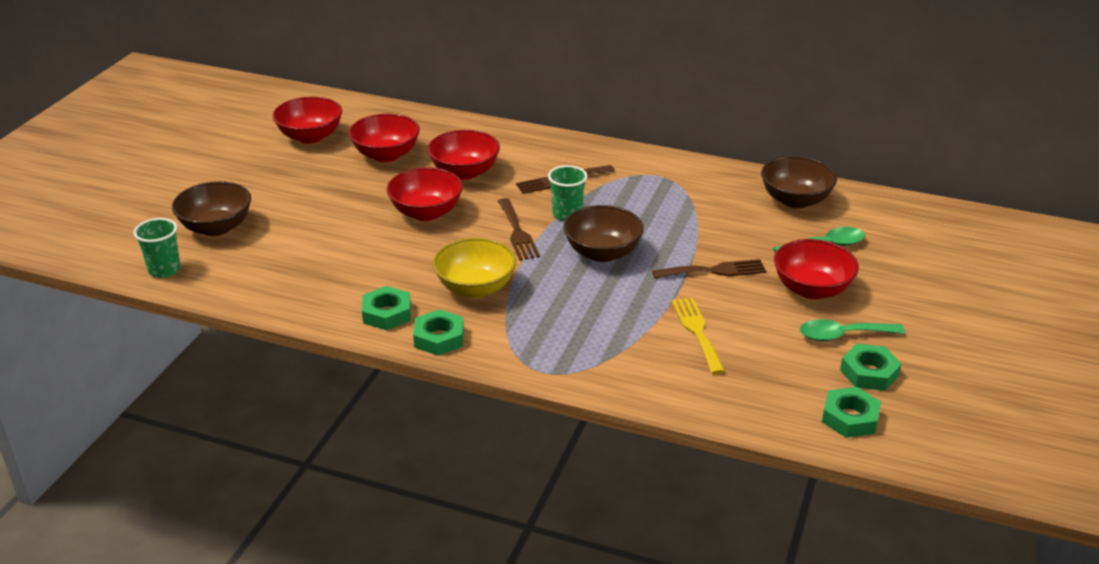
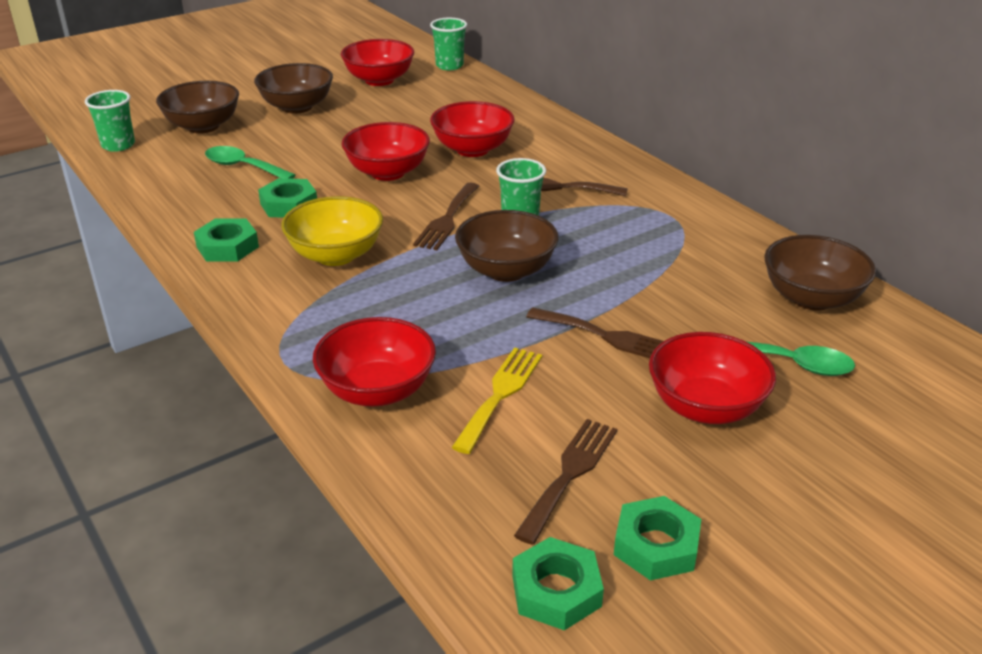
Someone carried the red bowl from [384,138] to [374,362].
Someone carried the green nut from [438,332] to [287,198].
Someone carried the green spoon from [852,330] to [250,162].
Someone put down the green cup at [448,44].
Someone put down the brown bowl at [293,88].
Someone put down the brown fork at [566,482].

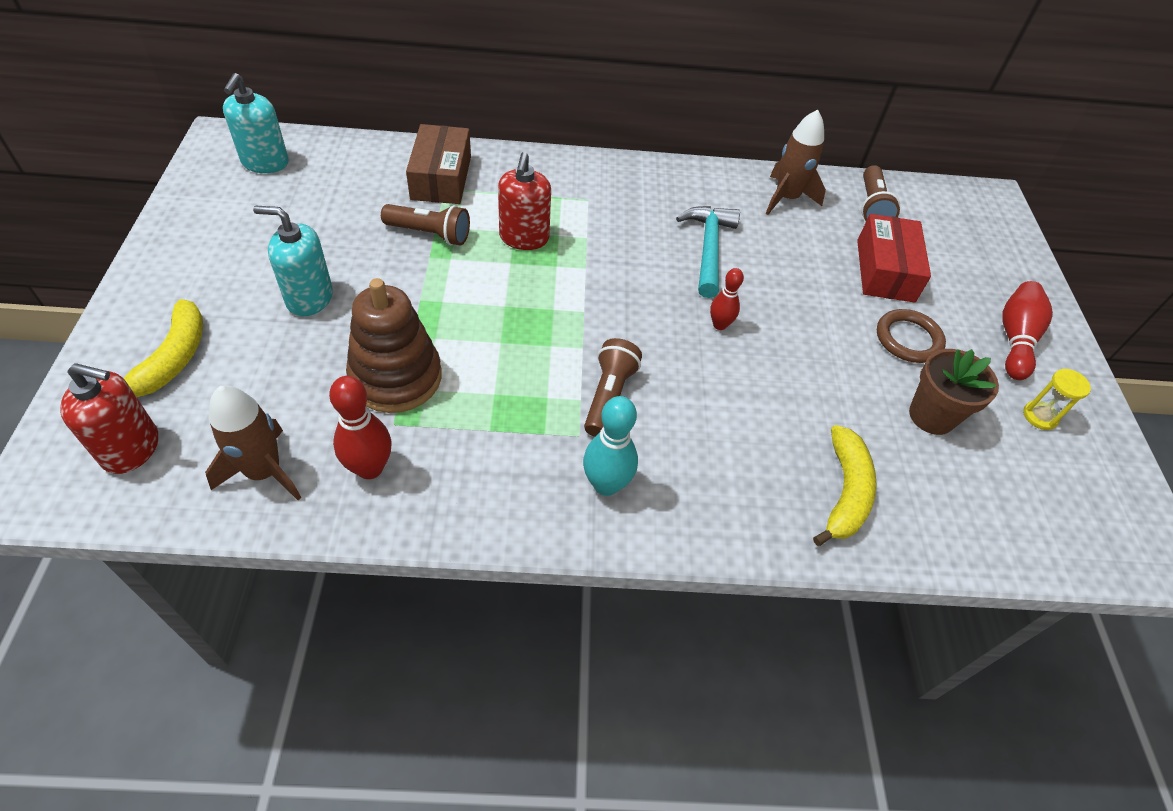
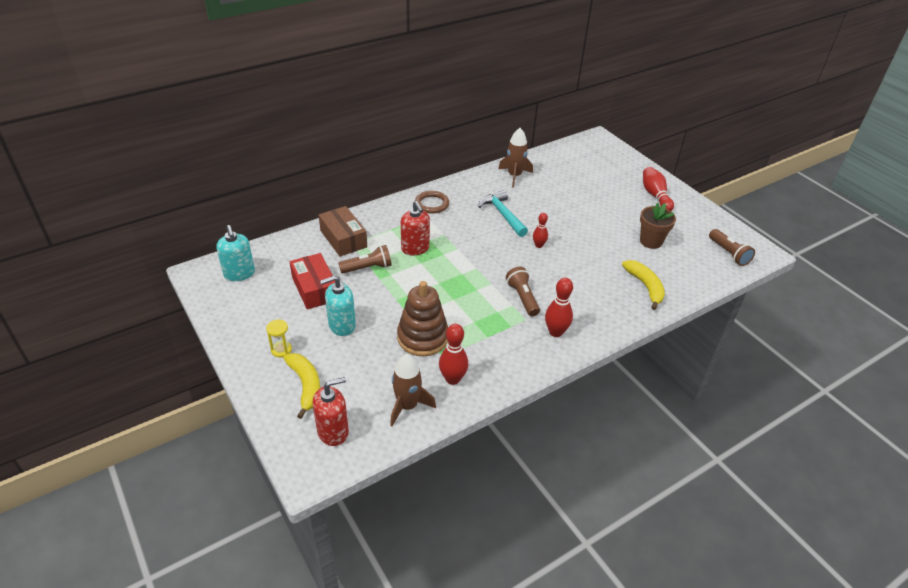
Someone carried the brown flashlight from [880,193] to [732,247].
Someone carried the red box from [894,258] to [312,281].
Someone carried the brown ring from [911,336] to [432,202].
Someone carried the yellow hourglass from [1057,399] to [279,338].
Someone repainted the turquoise bowling pin at [610,446], which became the red bowling pin at [559,307].

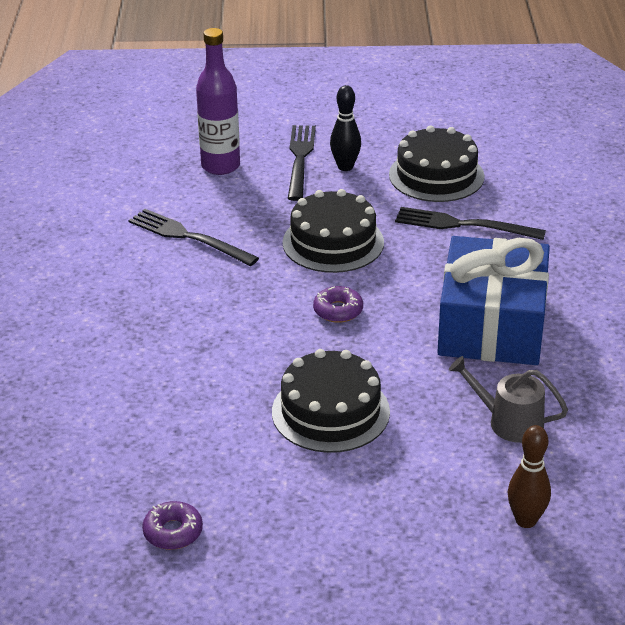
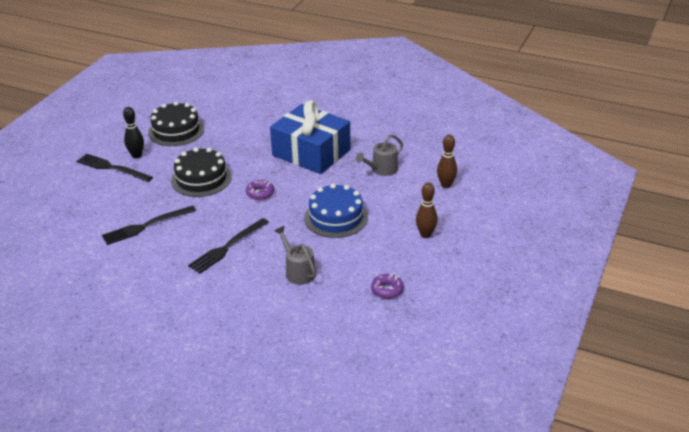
Someone took away the purple bottle at [218,101].
Someone carried the black fork from [470,223] to [228,246].
Someone repainted the black cake at [331,401], which became the blue cake at [336,211].
Someone put down the brown bowling pin at [427,210].
Someone put down the grey watering can at [295,255].

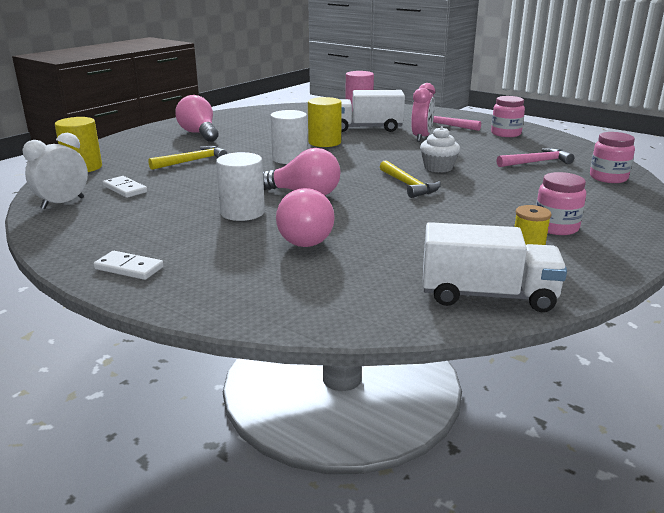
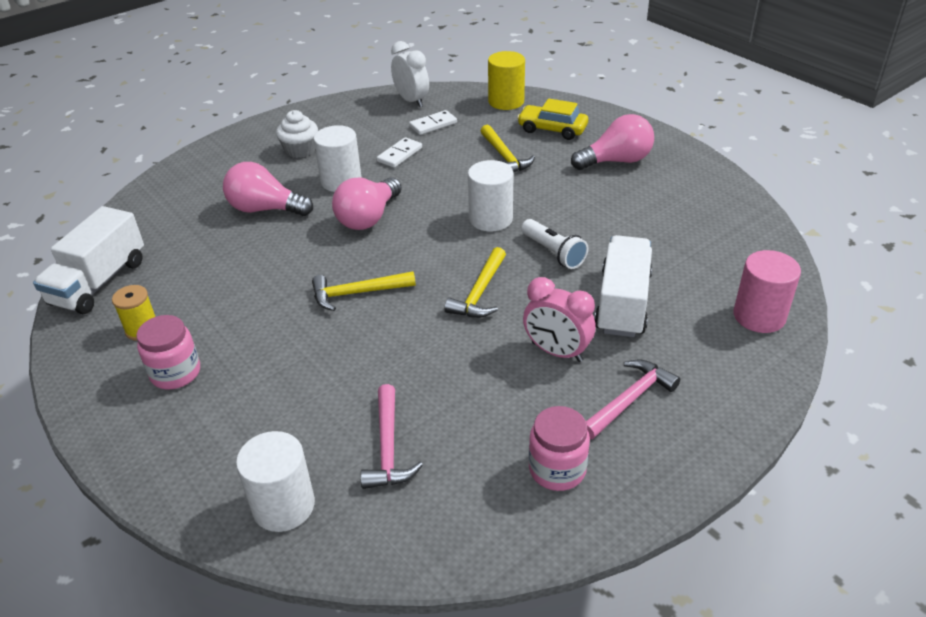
Someone swapped the yellow cylinder at [325,122] for the white flashlight at [554,244].
Someone carried the white cupcake from [440,149] to [297,134].
Someone swapped the pink jar at [612,157] for the white cylinder at [275,481].
Someone carried the white domino from [129,265] to [399,152].
Someone put down the yellow car at [552,119].
Someone put down the yellow hammer at [475,282].

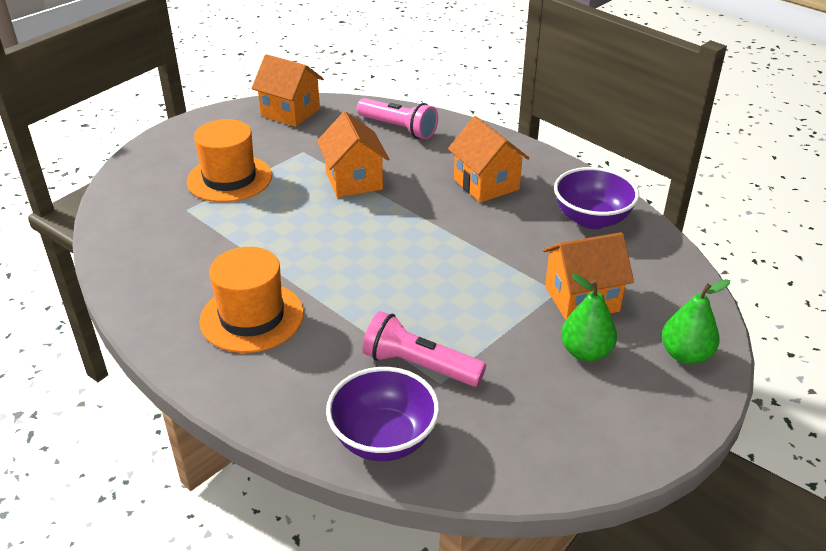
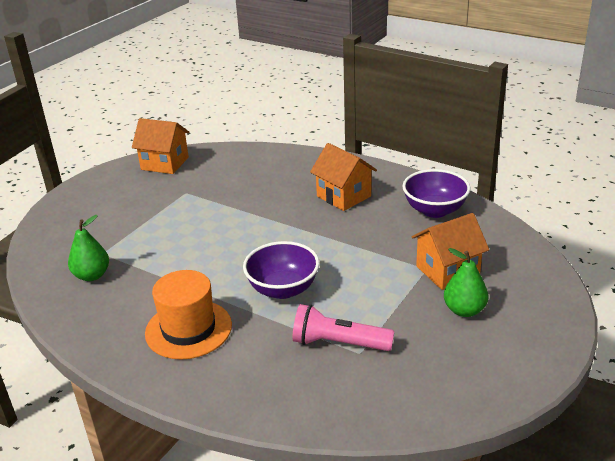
Someone took away the pink flashlight at [397,118].
Someone took away the orange house at [353,154].
Someone took away the orange hat at [229,160].
Someone carried the green pear from [696,321] to [88,248].
Someone carried the purple bowl from [383,414] to [281,270].

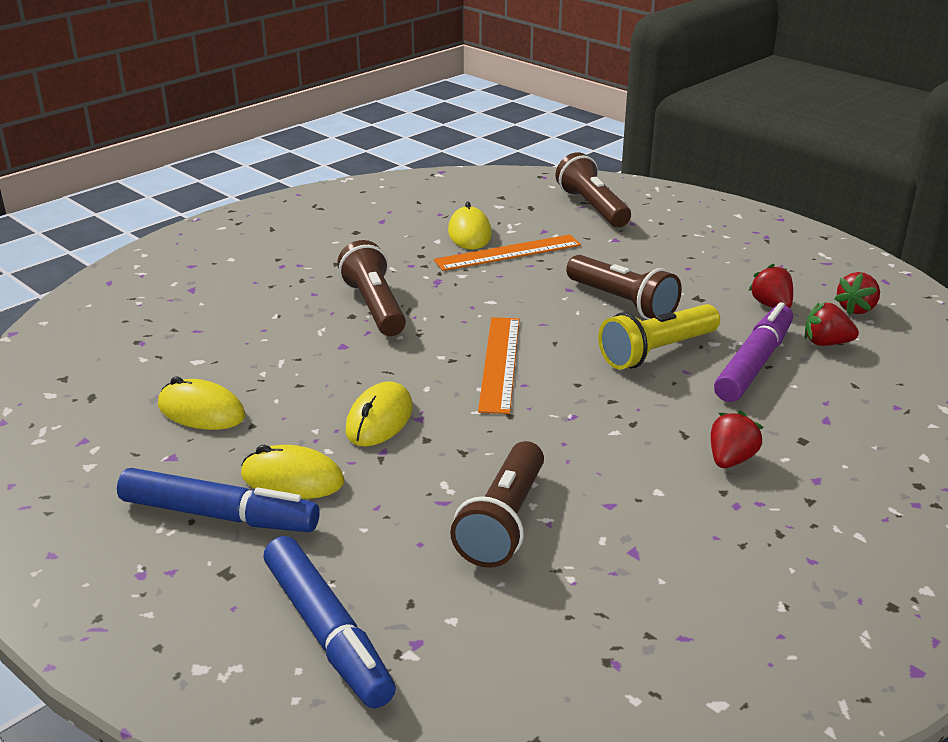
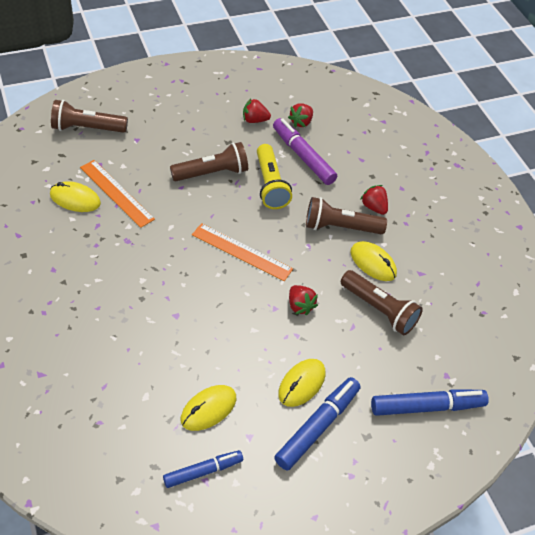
Someone rotated the orange ruler at [507,252] by 45 degrees counterclockwise.
Someone carried the brown flashlight from [371,288] to [346,215].
Someone carried the red strawberry from [857,293] to [303,300].
Someone carried the yellow mouse from [379,413] to [373,261].
Someone put down the blue marker at [203,469].

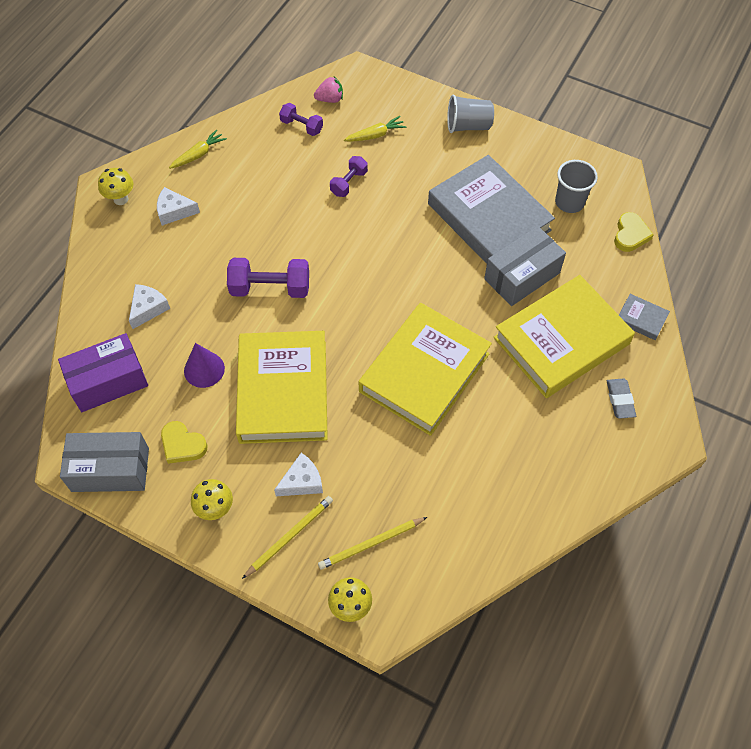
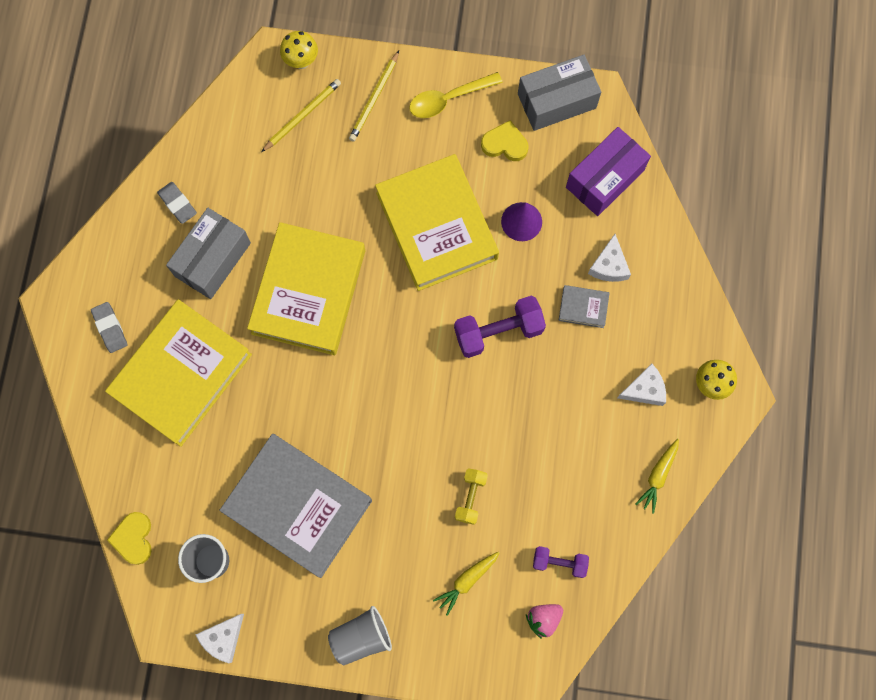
Someone repainted the purple dumbbell at [349,176], which became the yellow dumbbell at [471,496].
Someone carried the grey box from [525,266] to [208,253].
Someone carried the grey book from [644,317] to [584,306].
Someone carried the white cheese from [298,474] to [219,638].
Someone swapped the yellow mushroom at [212,499] for the yellow spoon at [456,95].
Someone put down the grey eraser at [177,203].

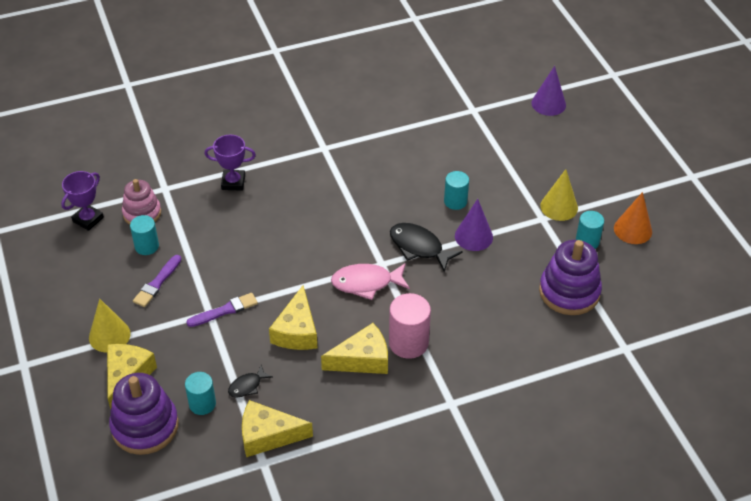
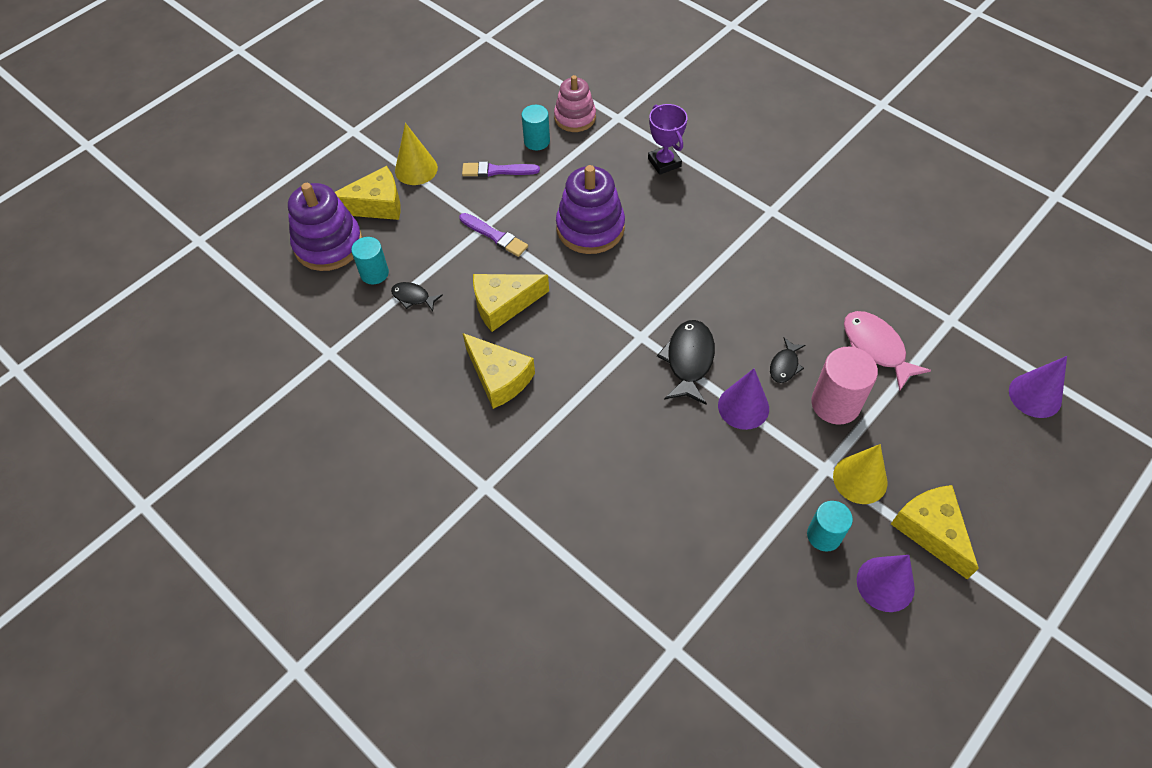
Someone took away the purple trophy at [82,201].
Someone swapped the turquoise cylinder at [456,190] for the black fish at [787,360].
Someone repainted the orange cone at [633,218], which became the purple cone at [886,583].
Someone carried the purple stacking toy from [570,277] to [590,209].
Someone carried the pink fish from [370,281] to [887,351].
Someone carried the pink cylinder from [410,326] to [844,386].
Someone carried the yellow cheese from [277,428] to [935,532].

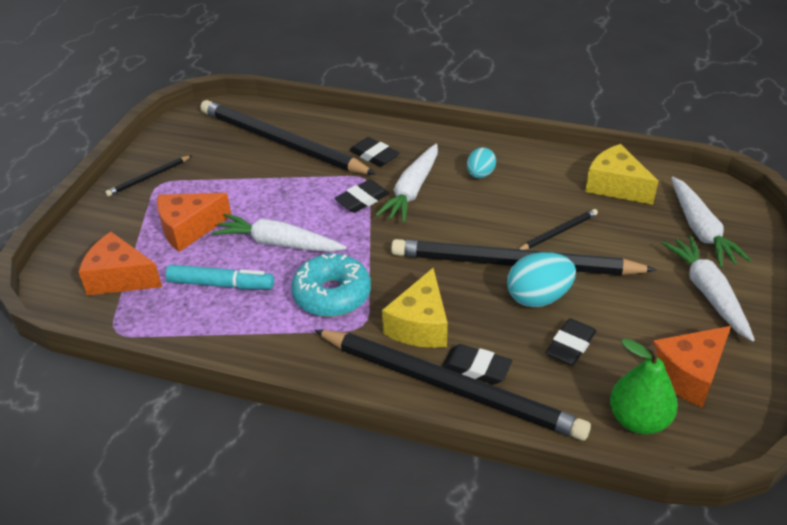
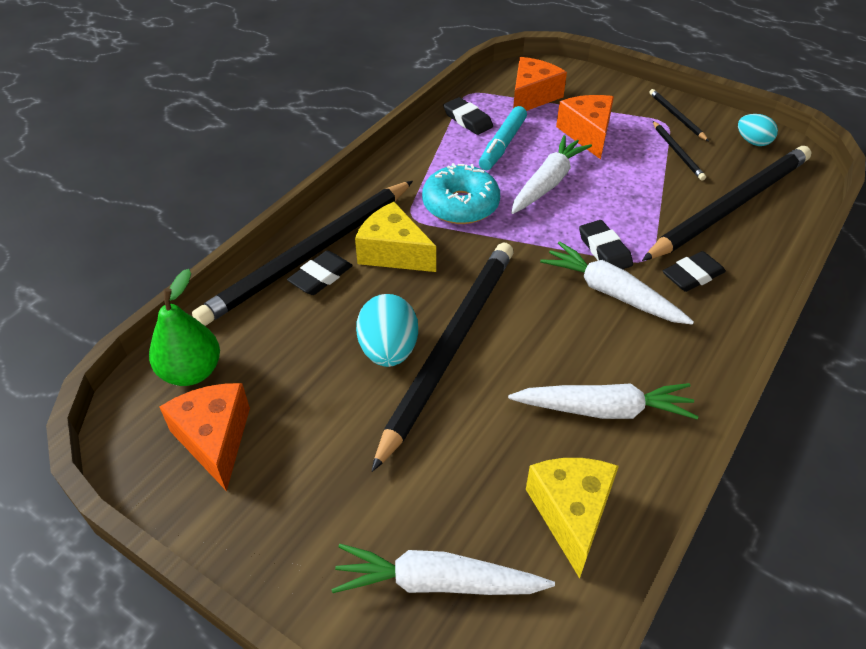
Someone rotated the yellow cheese at [621,174] by 60 degrees counterclockwise.
Someone carried the turquoise egg from [481,162] to [758,130].
Someone carried the black pencil from [558,229] to [679,151].
Someone carried the white carrot from [708,289] to [603,401].
Someone carried the black eraser from [570,342] to [468,116].

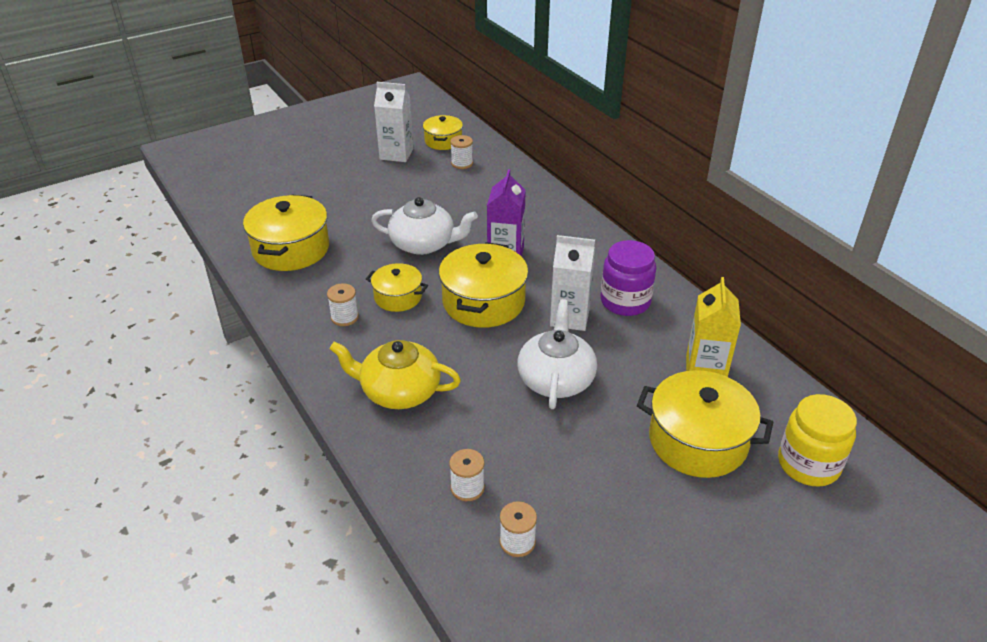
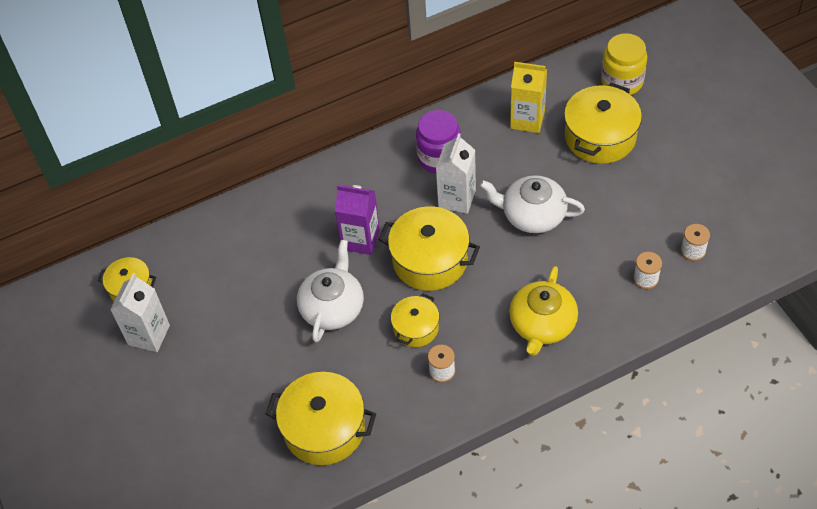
Someone took away the white spool at [461,152].

